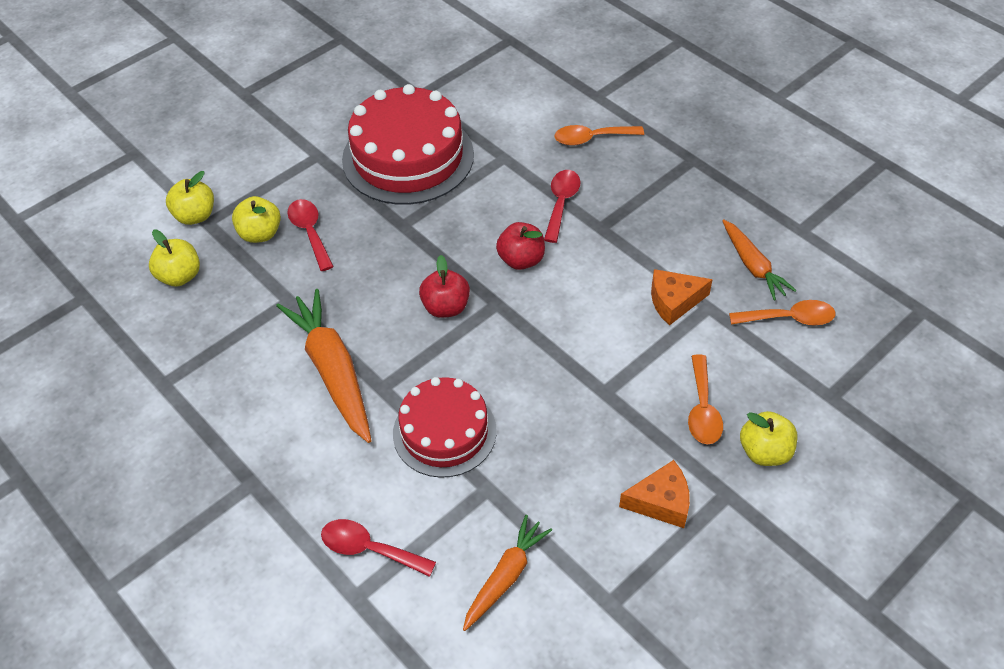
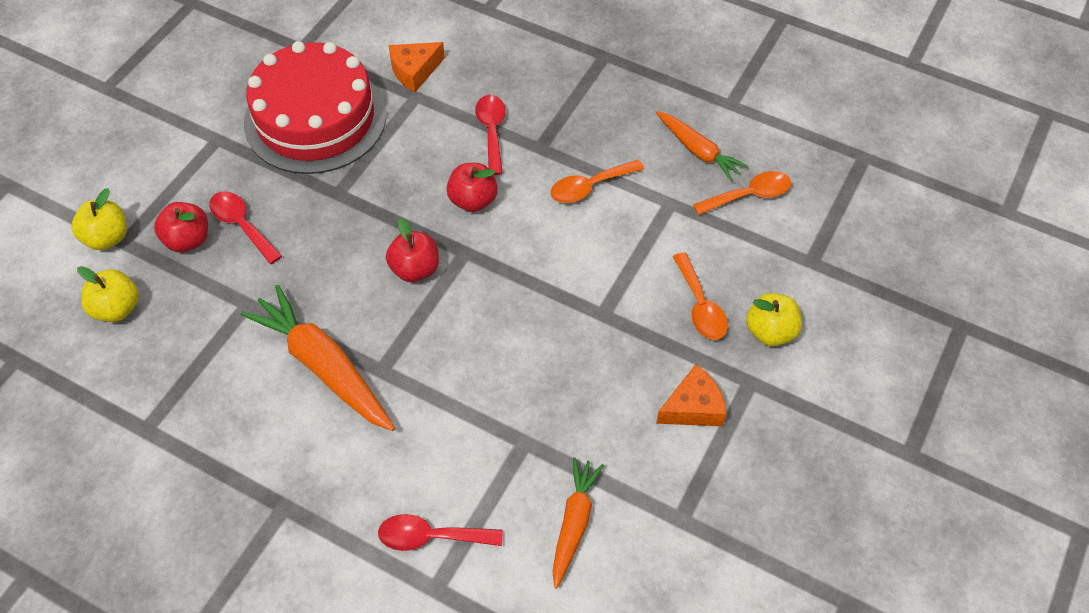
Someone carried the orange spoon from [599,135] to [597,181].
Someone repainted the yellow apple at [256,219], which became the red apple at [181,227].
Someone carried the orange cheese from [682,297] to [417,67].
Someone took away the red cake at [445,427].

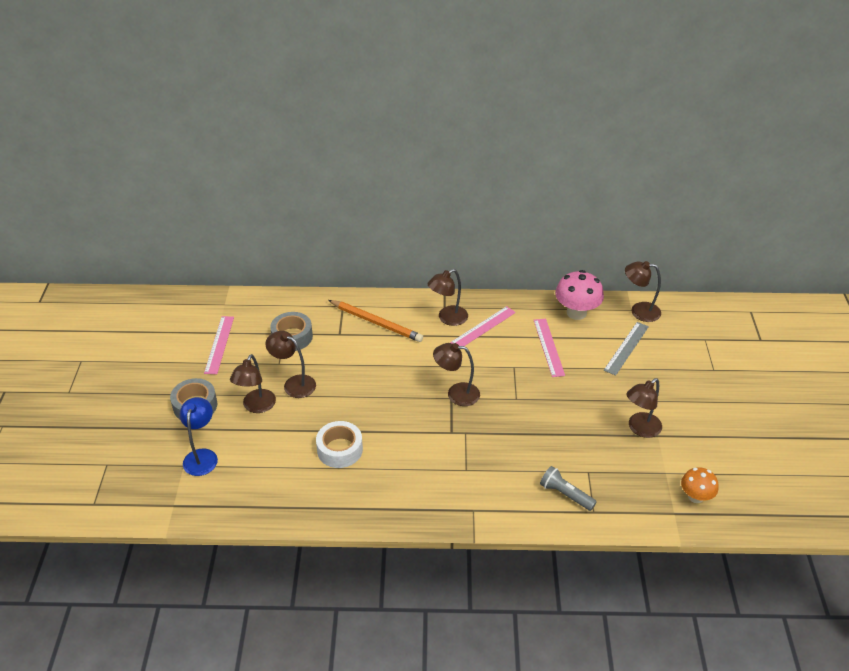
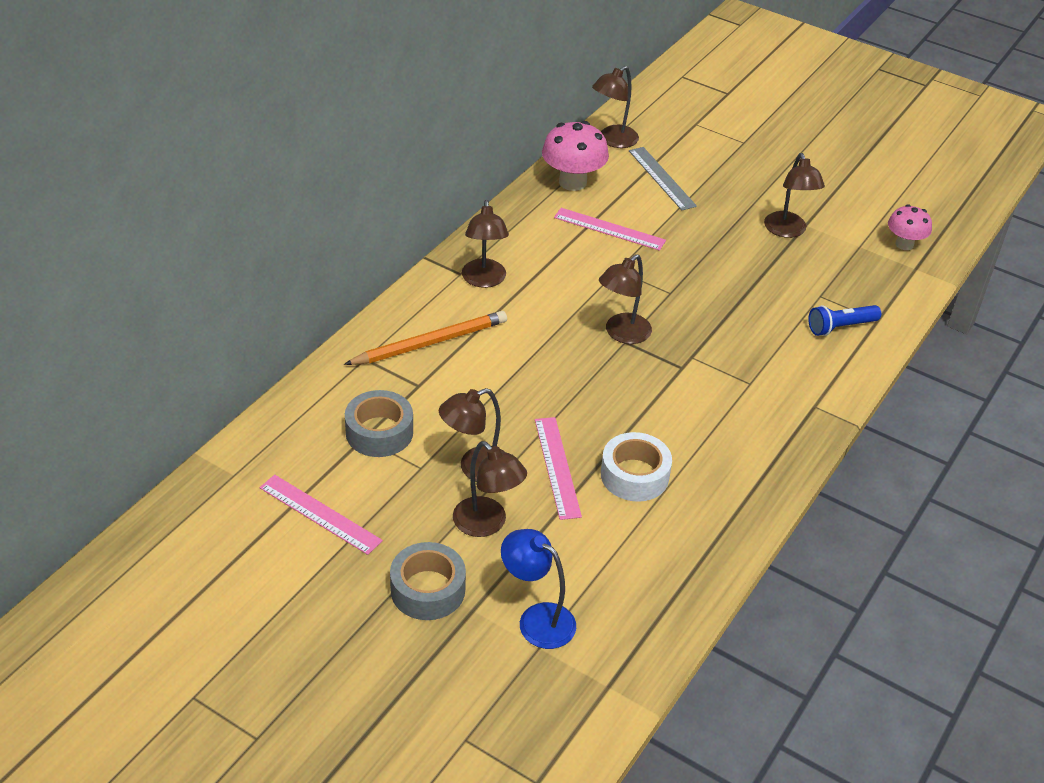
Someone carried the pink ruler from [483,326] to [558,468].
Someone repainted the grey flashlight at [568,488], which became the blue flashlight at [844,320].
Someone repainted the orange mushroom at [700,485], which became the pink mushroom at [910,227].

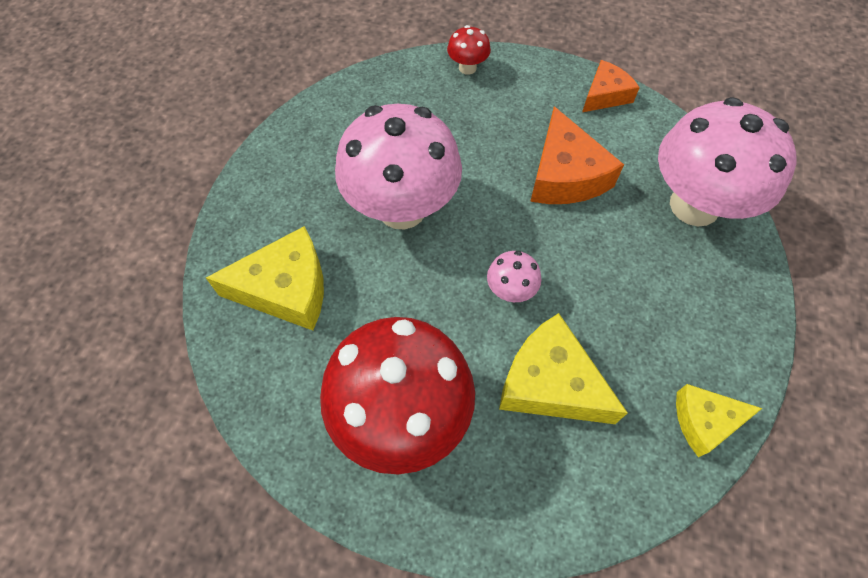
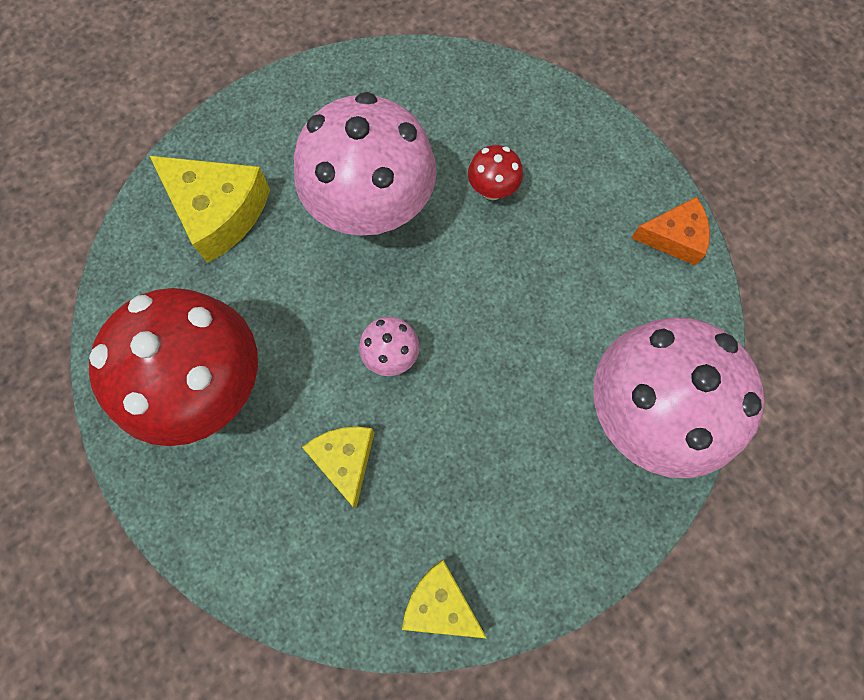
Someone carried the red mushroom from [469,50] to [495,172].
Someone took away the orange cheese at [577,155].
Someone scaled the yellow cheese at [563,368] by 0.62.

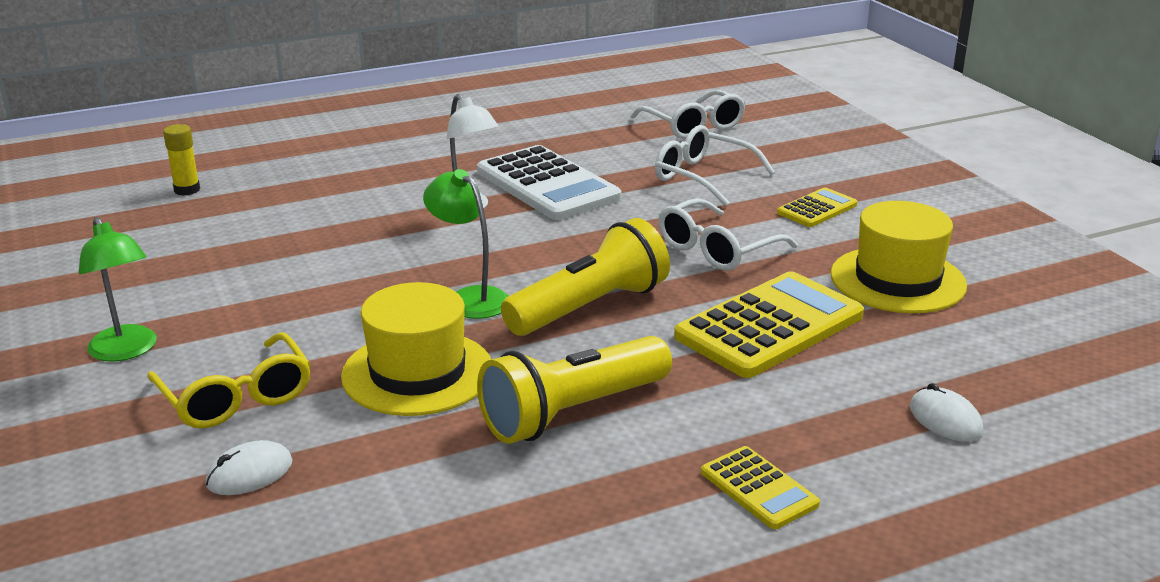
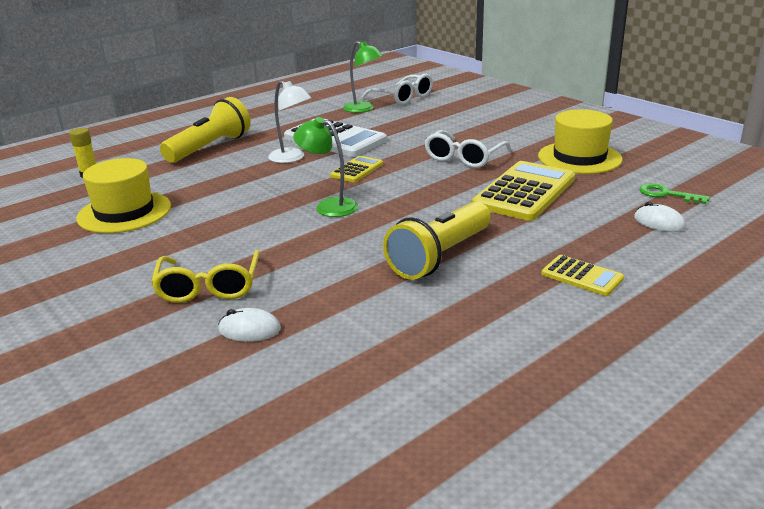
Someone took away the white glasses at [715,165].
Someone carried the yellow calculator from [817,207] to [356,169].
Someone carried the green lamp from [118,289] to [363,77].
Someone carried the yellow flashlight from [585,277] to [205,130].
Someone carried the yellow hat from [416,349] to [123,195].
Someone rotated the yellow glasses at [229,380] by 45 degrees clockwise.
Someone rotated the white mouse at [249,467] by 60 degrees clockwise.
Someone put down the green key at [674,193].

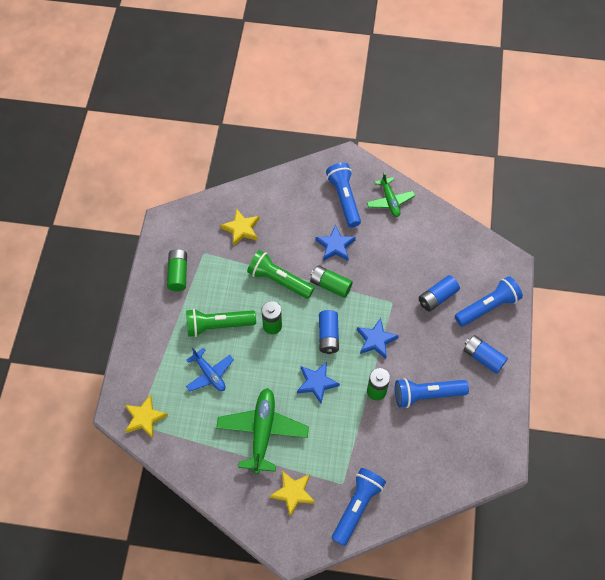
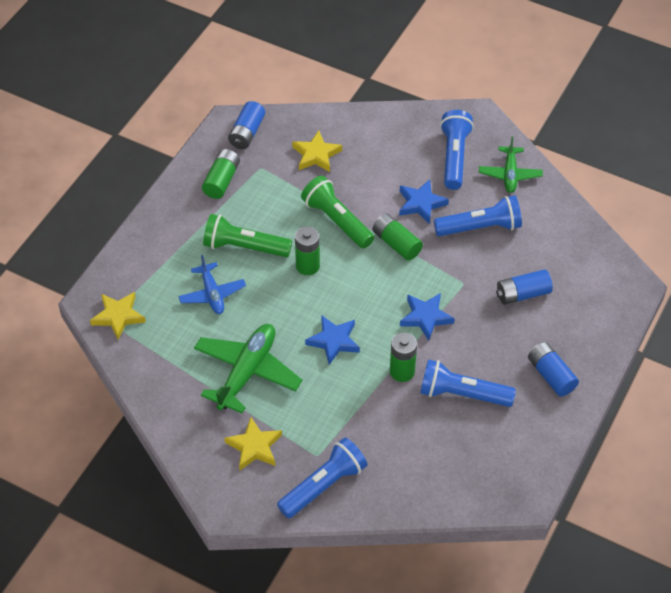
Someone carried the blue flashlight from [489,301] to [478,215].
Someone carried the blue battery from [329,332] to [246,125].

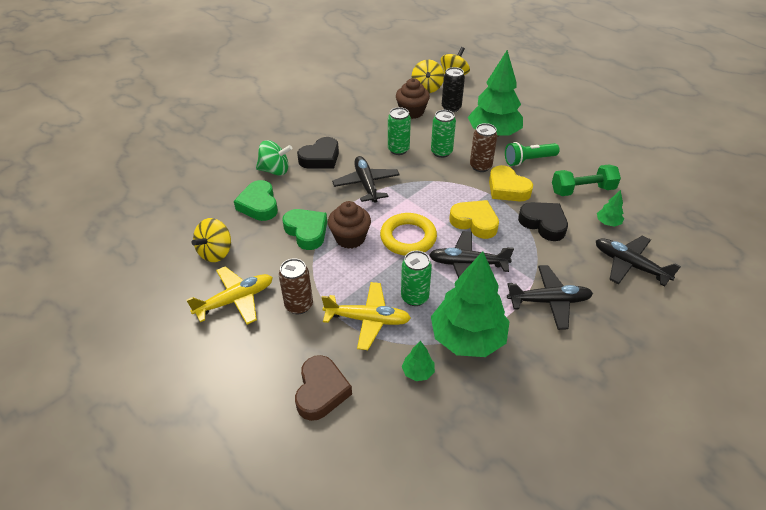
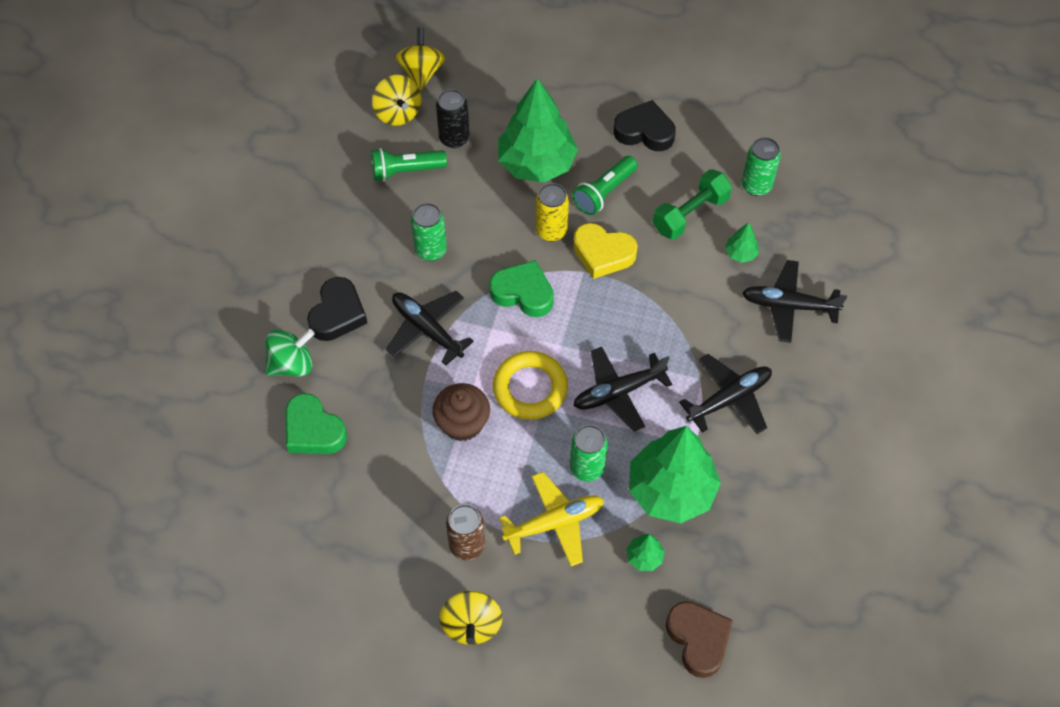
Someone swapped the brown cupcake at [413,98] for the green flashlight at [409,165].
Someone carried the green can from [443,134] to [761,166].
Someone repainted the brown can at [483,147], which became the yellow can at [552,212].
Someone took away the yellow heart at [474,219].
Someone carried the black heart from [543,221] to [644,125].
Someone carried the green heart from [304,229] to [521,288].
Someone carried the yellow spinning top from [211,240] to [470,618].
Someone took away the yellow plane at [229,295].
Someone carried the brown heart from [323,388] to [699,639].

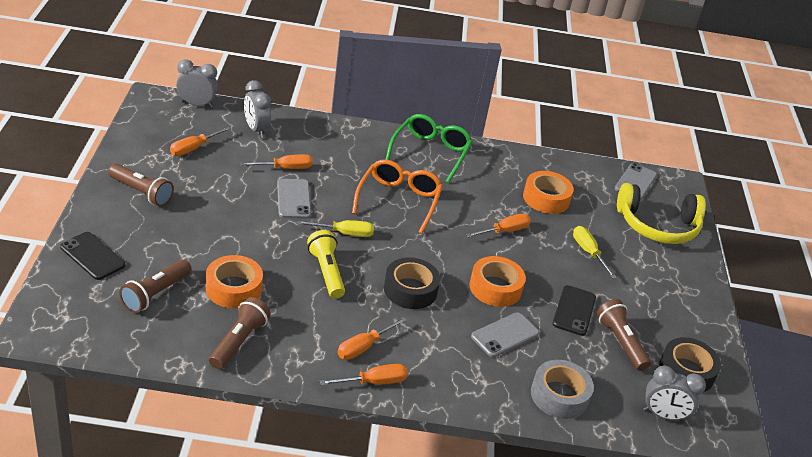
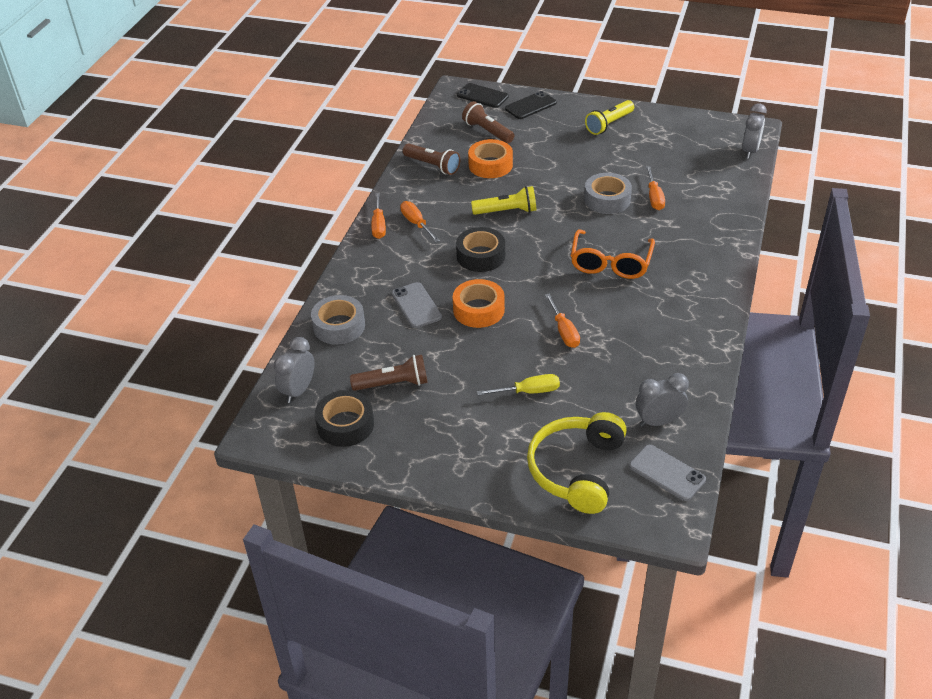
Someone carried the grey clock from [257,109] to [662,400].
Someone took away the green glasses at [429,148].
Someone took away the orange screwdriver at [200,141].
Someone rotated the orange glasses at [397,196] by 75 degrees clockwise.
Someone repainted the brown flashlight at [141,185], which became the yellow flashlight at [609,117].
Someone took away the orange tape at [548,192].
Someone swapped the grey phone at [294,199] for the grey tape at [608,193].
Someone took away the yellow screwdriver at [335,228].
Someone carried the black phone from [574,310] to [483,95].

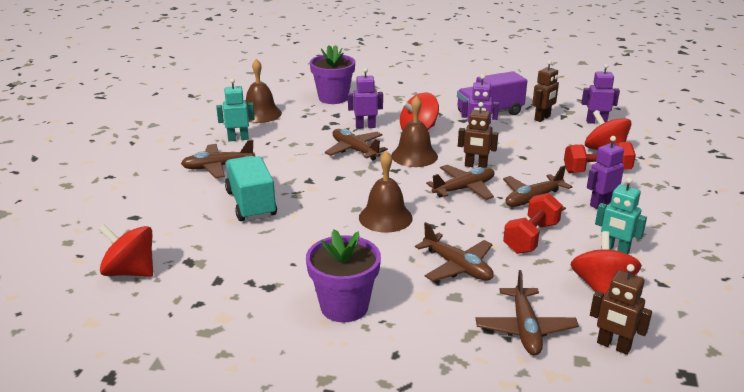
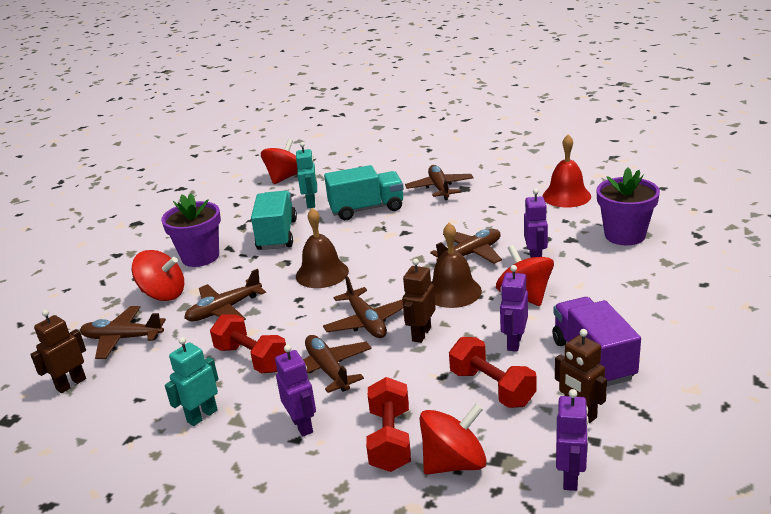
Someone repainted the brown bell at [264,91], which became the red bell at [566,171].
Someone carried the turquoise robot from [235,109] to [306,175].
Someone carried the red spinning top from [606,263] to [158,275].
Someone put down the turquoise truck at [274,220].
Someone put down the red dumbbell at [492,372].

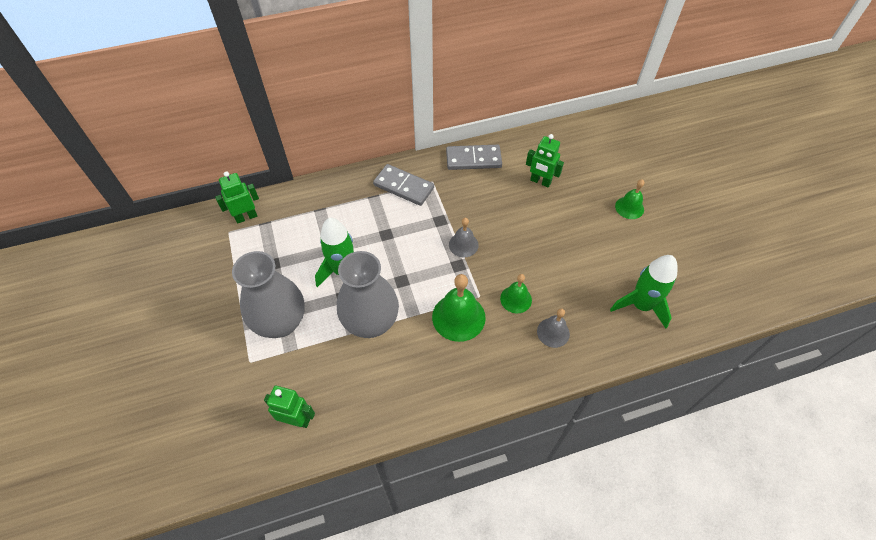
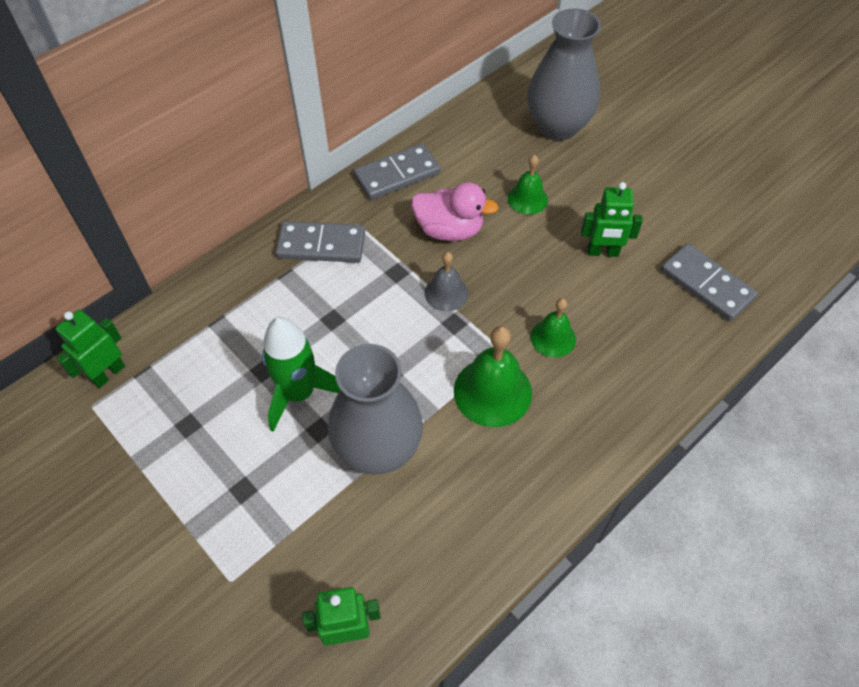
Someone carried the green robot from [545,160] to [612,219].
Someone carried the green bell from [630,199] to [528,185].
Someone carried the grey vase from [268,294] to [564,75].
Someone swapped the green rocket at [644,292] for the grey domino at [709,282].
Someone took away the grey bell at [553,328].
Someone put down the pink duck at [455,211].

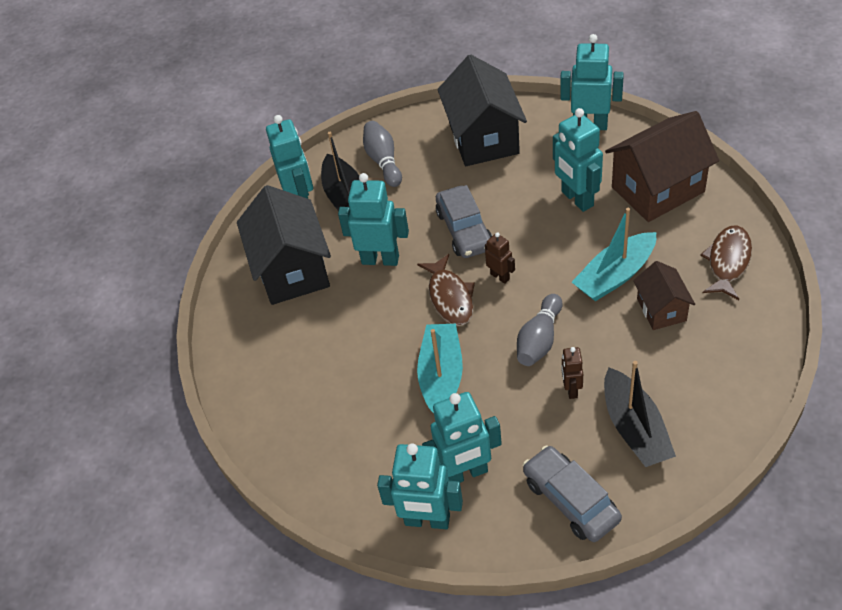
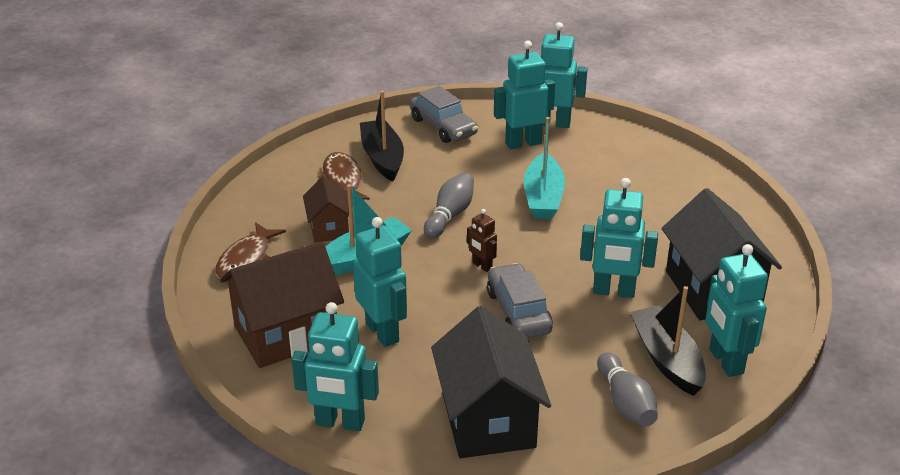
Someone carried the brown fish from [446,290] to [343,176].
Someone took away the brown robot at [572,373].

